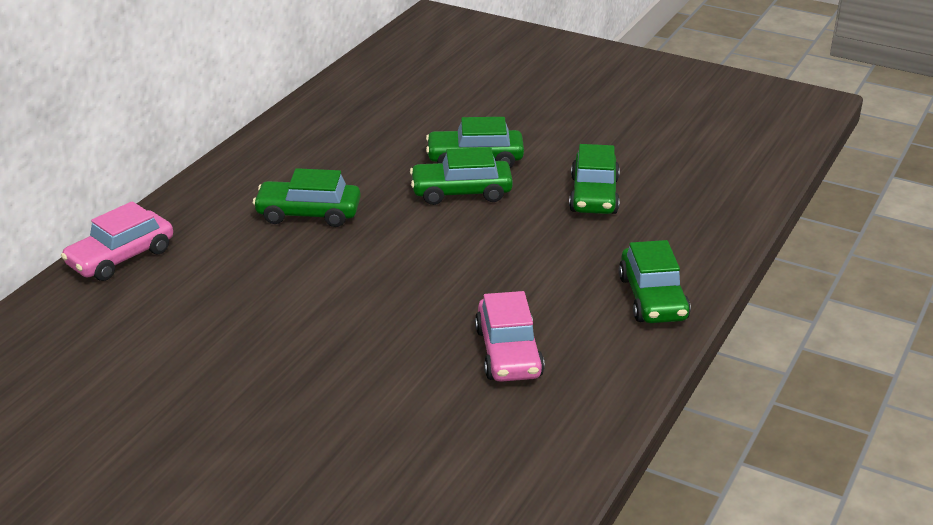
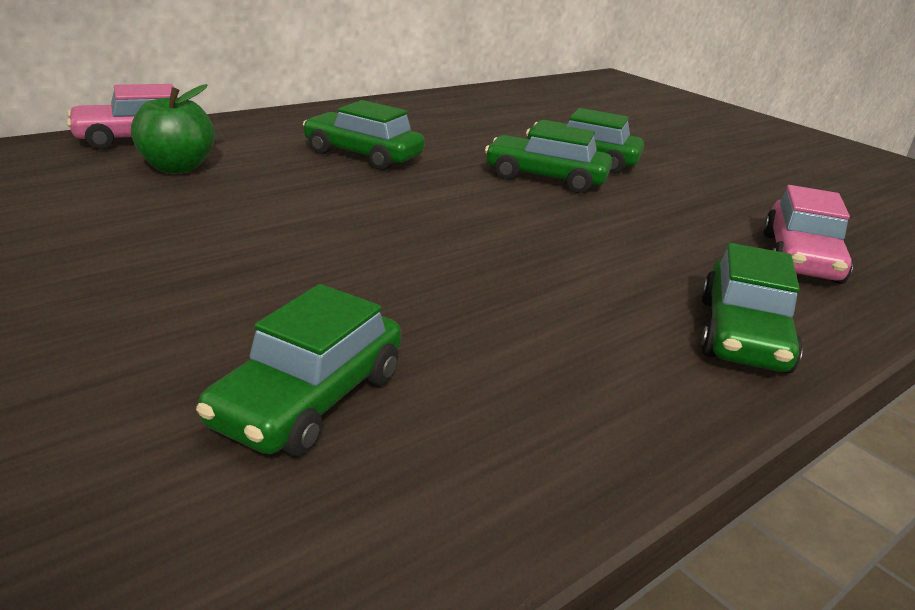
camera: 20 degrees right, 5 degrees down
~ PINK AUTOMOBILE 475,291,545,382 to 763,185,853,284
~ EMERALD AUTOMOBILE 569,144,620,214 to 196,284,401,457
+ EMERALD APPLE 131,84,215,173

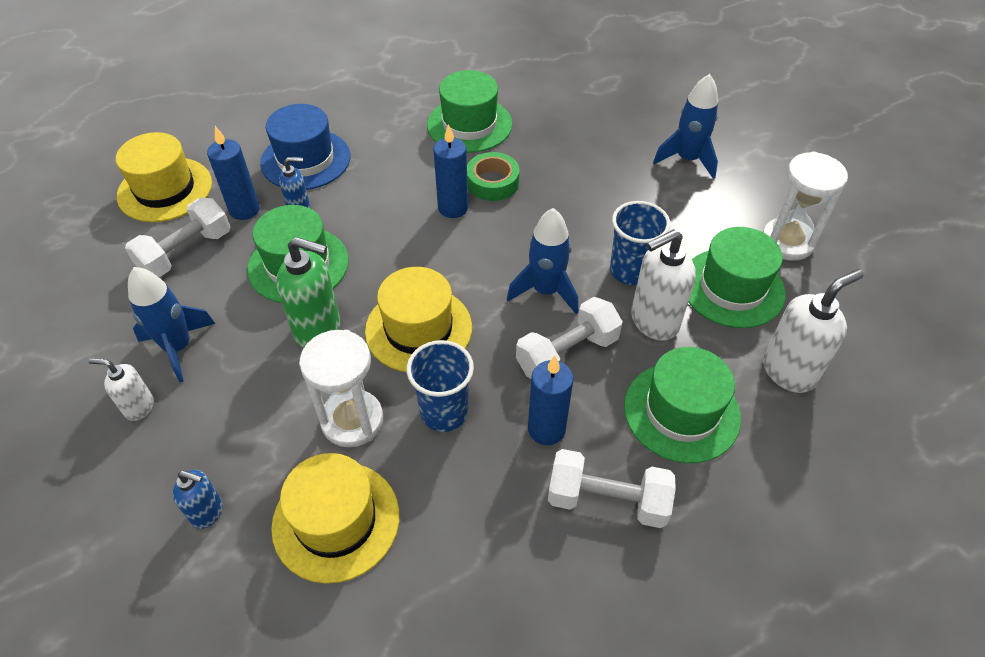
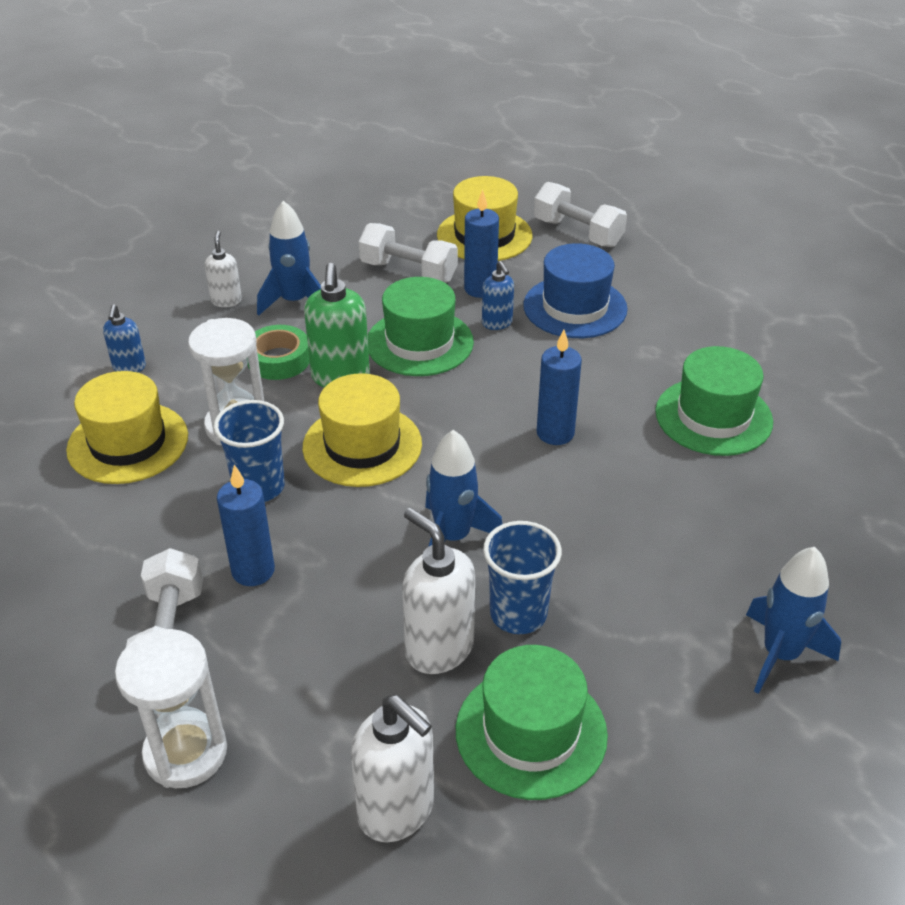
camera: 75 degrees right, 10 degrees down
~ EMERALD STICKY TAPE 467,152,520,201 to 248,325,310,380
~ WHITE DUMBBELL 516,297,623,379 to 534,182,627,247
- EMERALD HAT 624,347,741,463
~ WHITE SAND TIMER 763,152,848,261 to 115,629,227,788

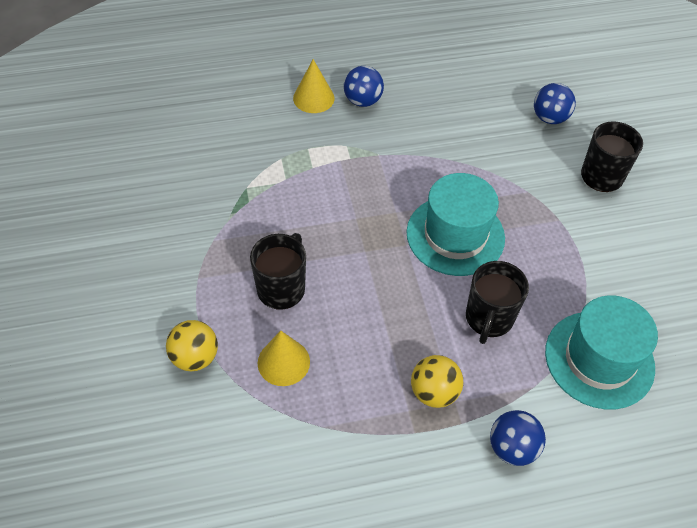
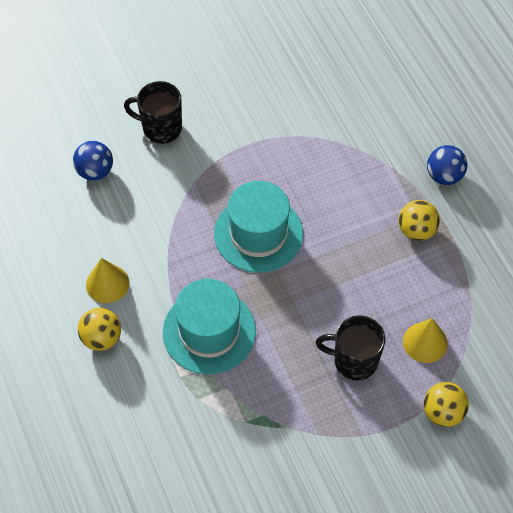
camera: 100 degrees left, 5 degrees up
~ GOLDEN CONE SHAPE 293,59,335,113 to 86,258,129,303
~ BLUE BALL 344,66,384,107 to GOLDEN BALL 78,308,121,351
- EBONY MUG 466,261,529,344
~ TEAL HAT 545,295,658,409 to 163,279,256,374

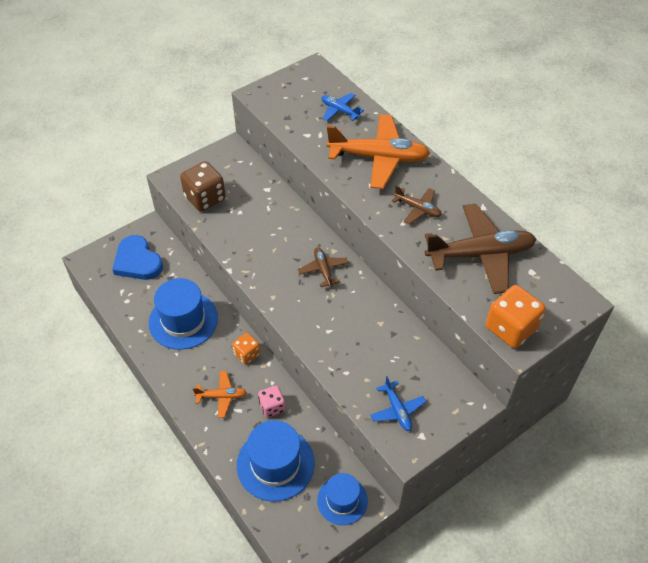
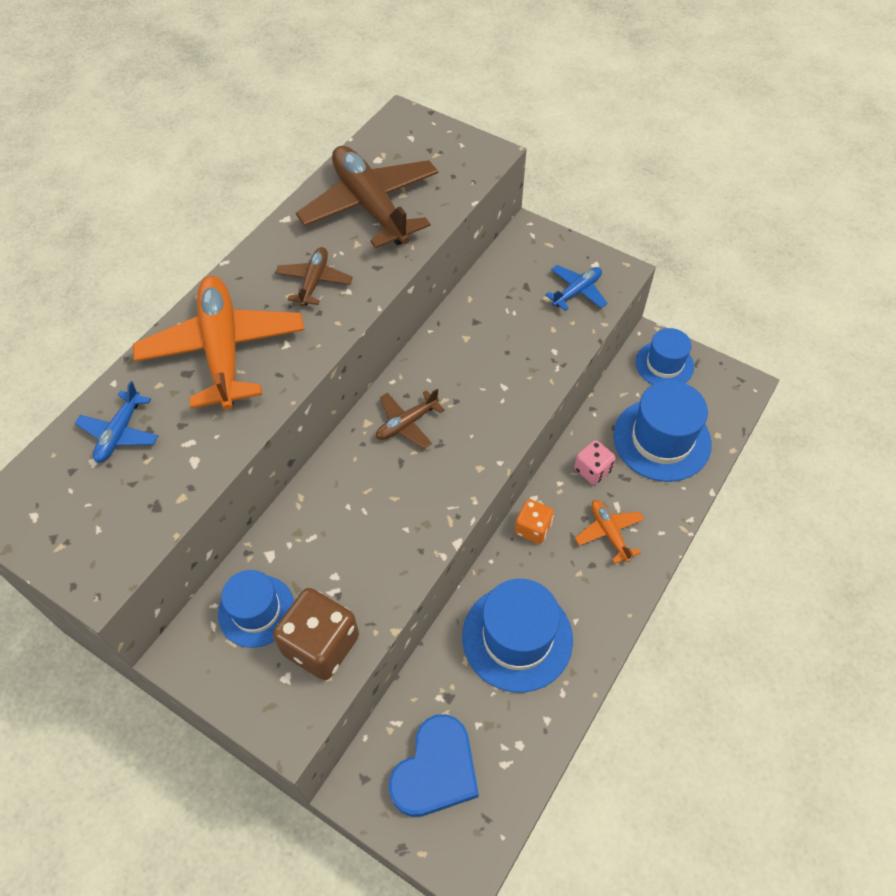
camera: 110 degrees left, 5 degrees up
- ORANGE DICE 486,285,546,348
+ BLUE HAT 218,570,294,648

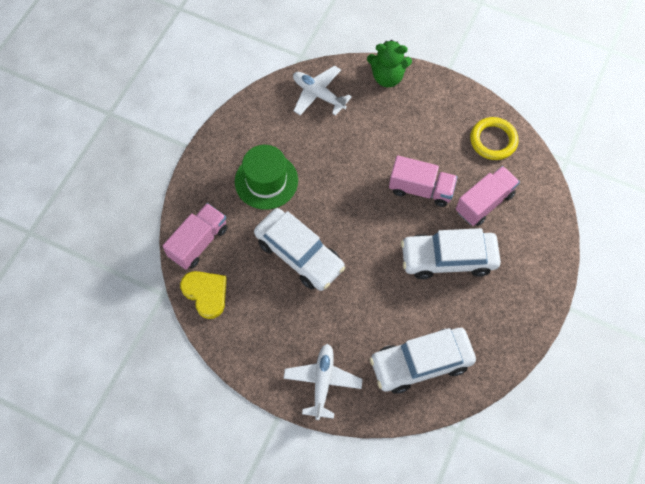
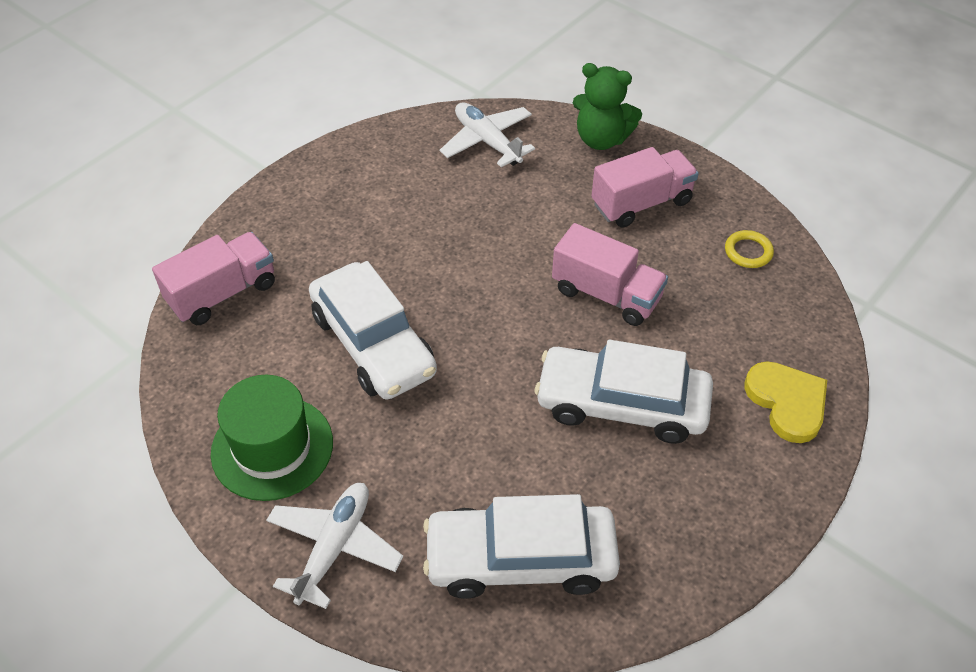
camera: 15 degrees right, 15 degrees down
~ GOLDEN HEART SHAPE 180,271,227,319 to 744,361,827,443
~ EMERALD HAT 235,145,298,210 to 211,375,333,501
~ PINK TOY TRUCK 456,166,520,226 to 591,147,699,228
~ GOLDEN TORUS 470,117,518,160 = 725,230,774,268 x0.60

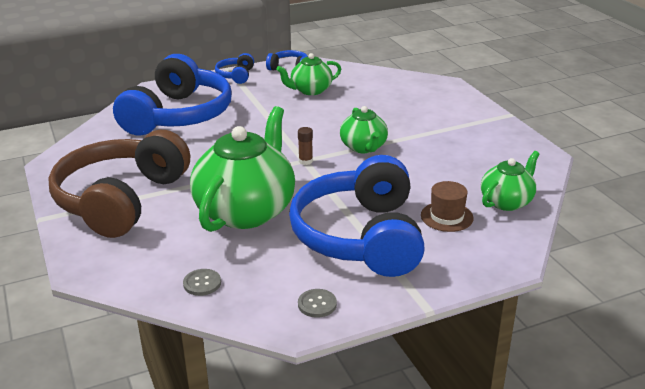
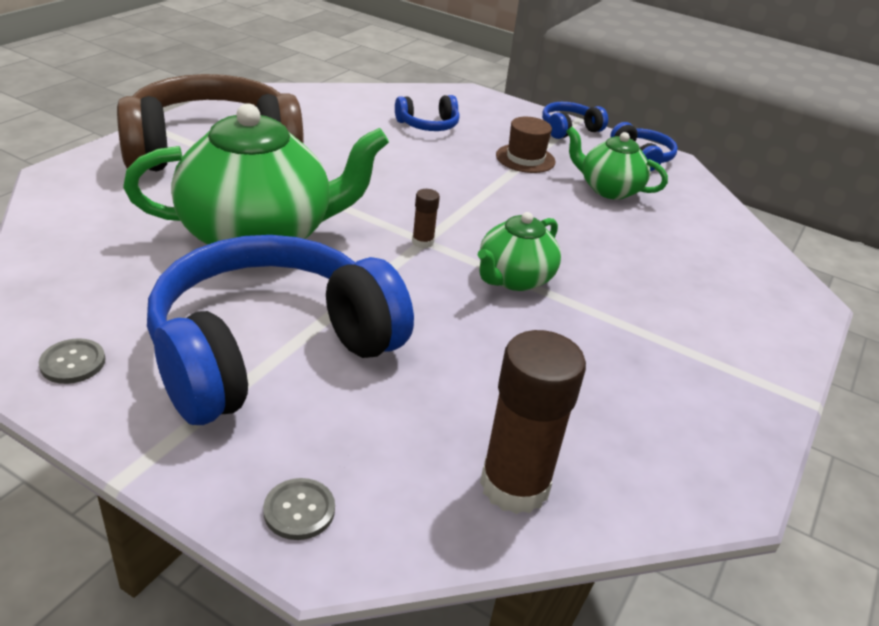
camera: 50 degrees right, 5 degrees up
~ BLUE HEADSET 113,54,232,135 = 395,95,460,131 x0.42
~ GRAY SEWING BUTTON 183,269,221,296 to 263,478,335,540
~ RUSSET HAT 421,181,474,232 to 496,117,555,173
~ EMERALD CHINA TEAPOT 481,151,540,211 to RUSSET STICK OF GLUE 480,330,586,514

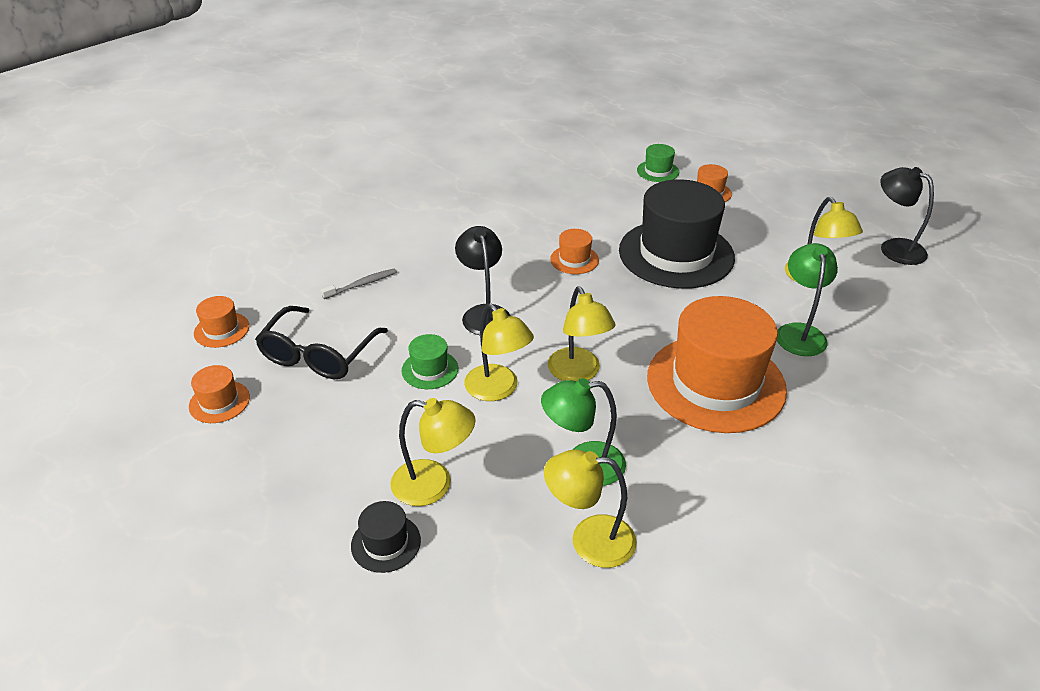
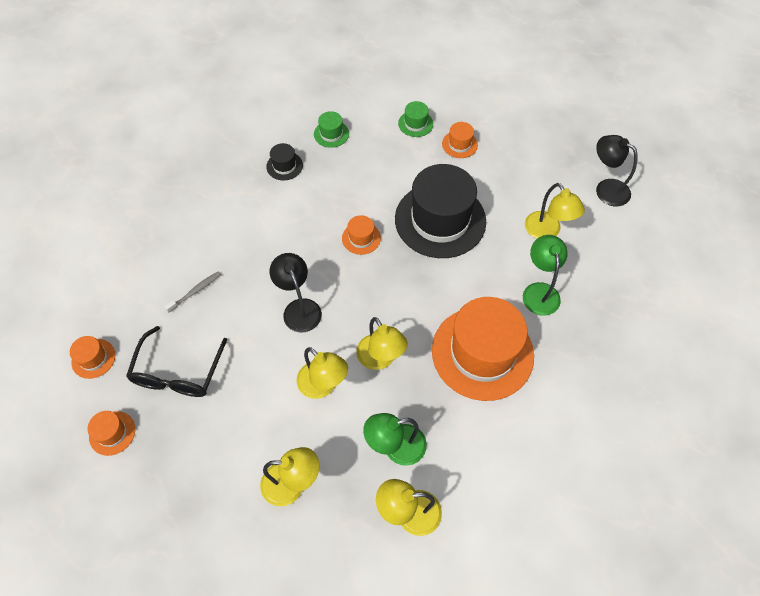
camera: 10 degrees left, 20 degrees up
~ EBONY HAT 351,501,421,573 to 266,143,303,181
~ EMERALD HAT 402,334,458,389 to 314,111,349,148

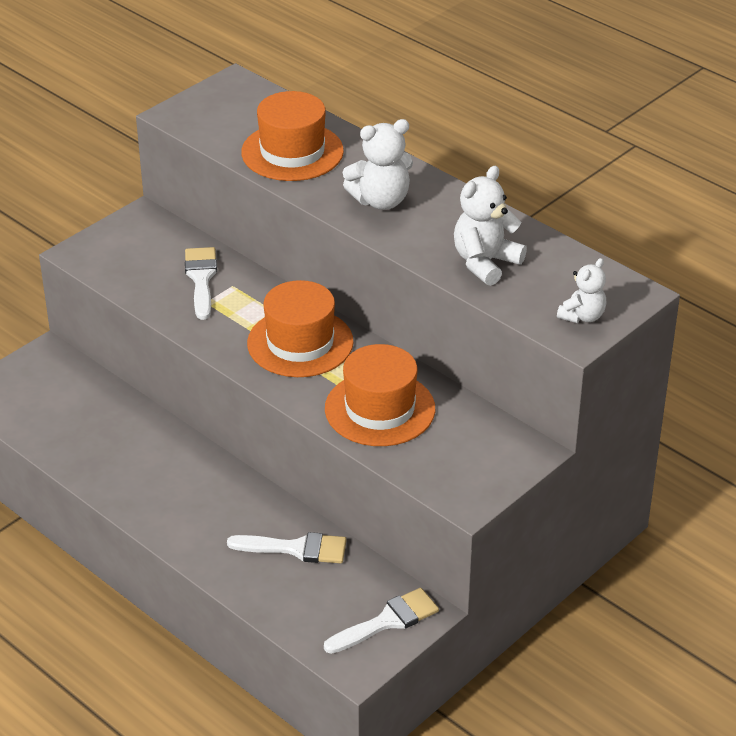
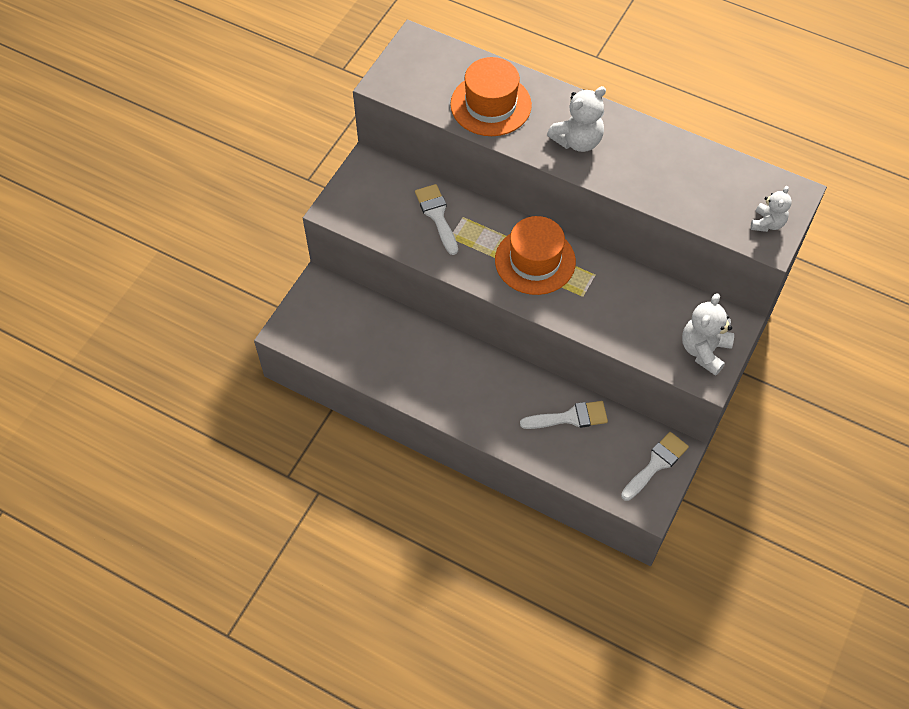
camera: 15 degrees left, 20 degrees up
- ORANGE HAT 325,344,435,446
~ WHITE TEDDY 454,166,527,286 to 682,293,734,376

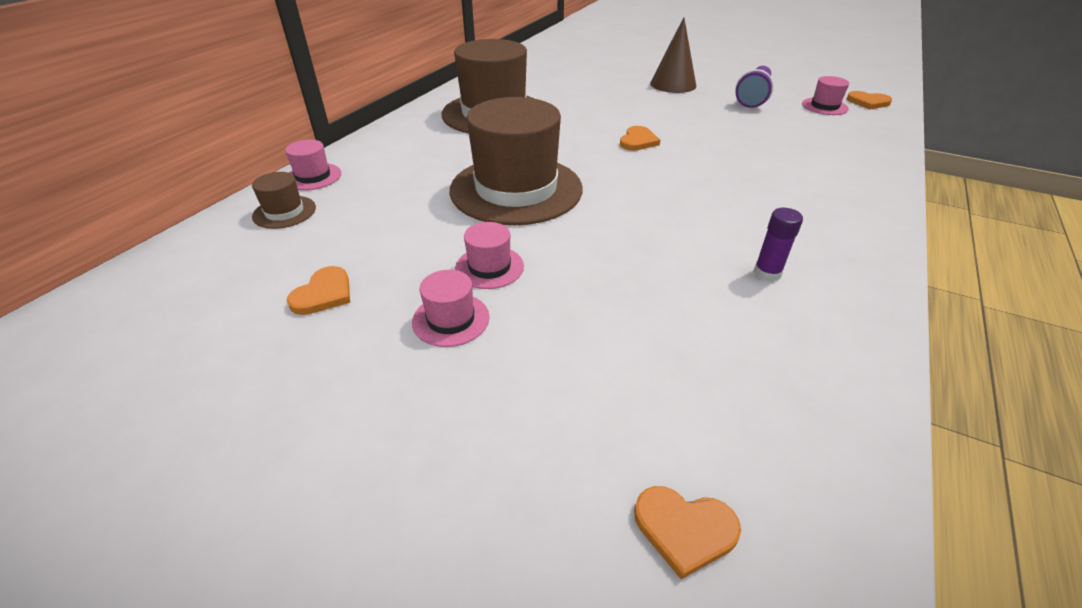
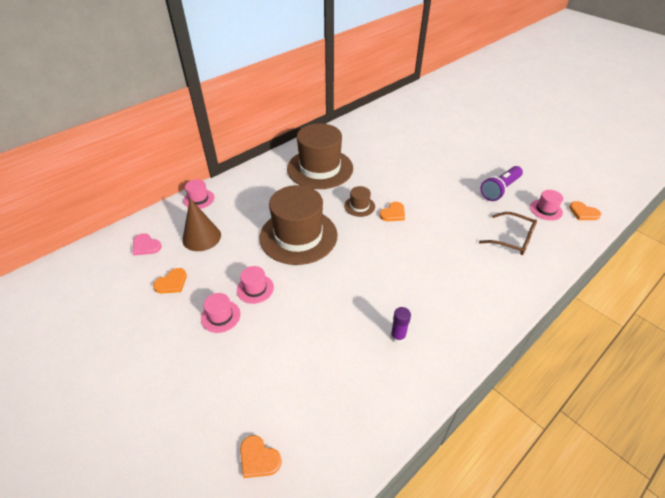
camera: 20 degrees right, 5 degrees up
~ RUSSET HAT 252,172,316,229 to 344,186,375,217
~ RUSSET CONE SHAPE 650,17,696,93 to 182,198,221,251
+ PINK HEART SHAPE 133,233,162,255
+ RUSSET EYEGLASSES 479,212,537,255

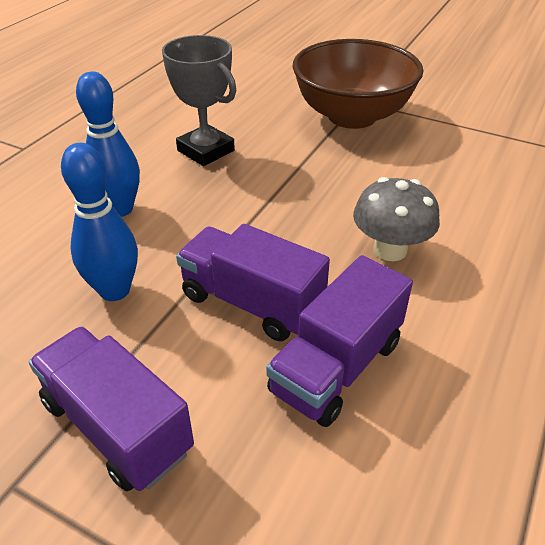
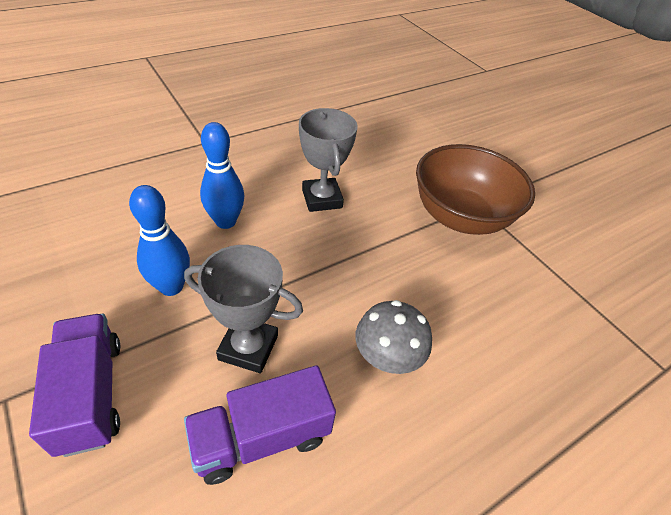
camera: 25 degrees right, 5 degrees up
~ PURPLE TOY TRUCK 176,224,330,341 to GRAY AWARD CUP 184,245,303,373

